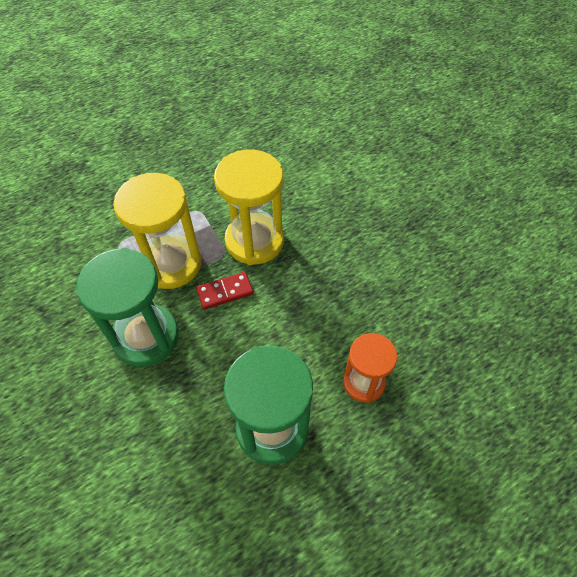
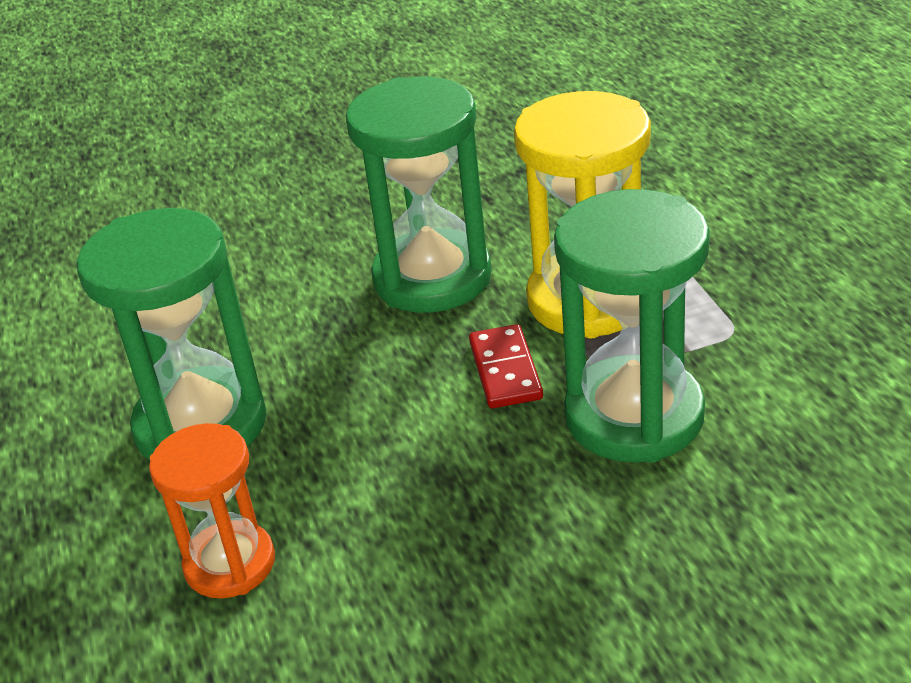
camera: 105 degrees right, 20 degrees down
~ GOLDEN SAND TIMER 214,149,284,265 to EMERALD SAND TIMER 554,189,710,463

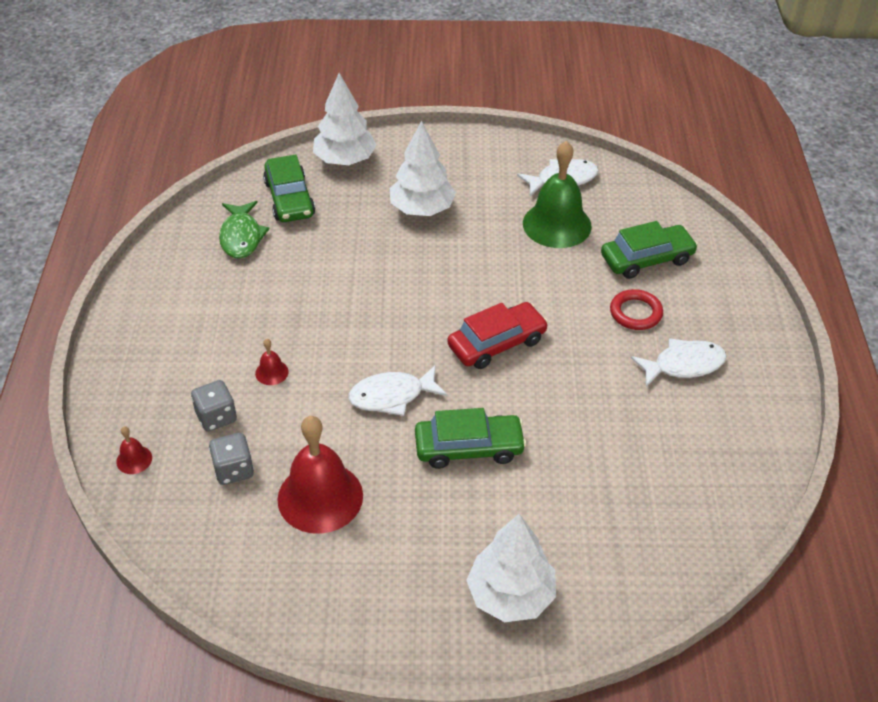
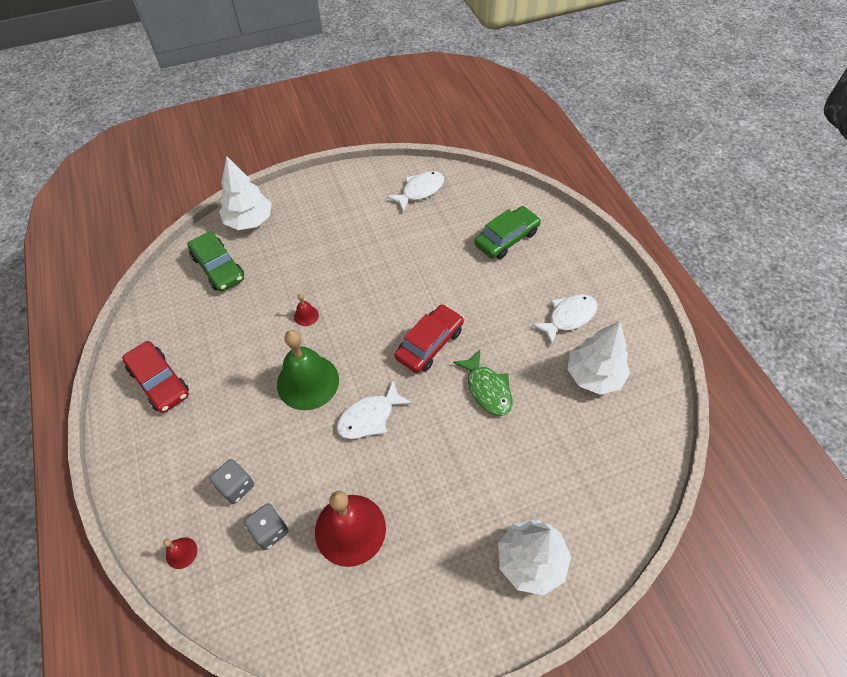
camera: 20 degrees left, 10 degrees up
~ EMERALD TOY FISH 219,201,270,259 to 453,350,512,416
~ RED BELL 255,339,289,385 to 294,294,319,326
~ WHITE TOY TREE 390,121,456,216 to 567,321,630,395
- EMERALD AUTOMOBILE 415,408,526,469
~ EMERALD BELL 523,141,592,248 to 277,330,339,410
- RED TORUS 610,289,663,330
+ RED AUTOMOBILE 122,341,189,413

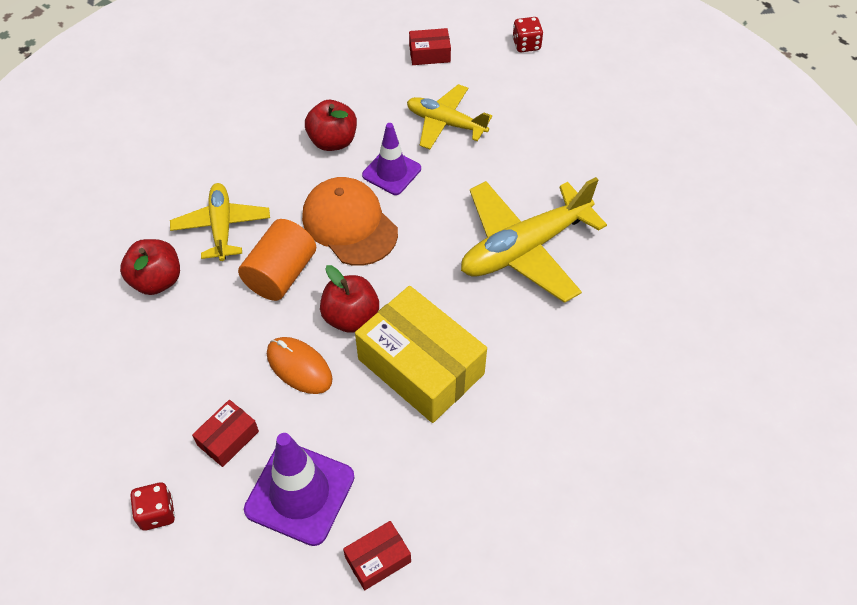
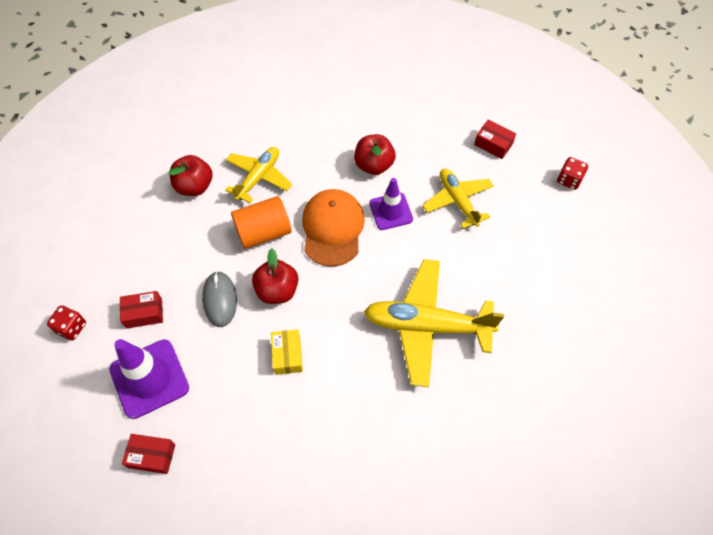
camera: 40 degrees right, 5 degrees up
~ ORANGE MOUSE 267,337,333,394 to GRAY MOUSE 202,271,237,327
~ GOLDEN PARCEL 355,286,487,423 = 271,330,303,375 x0.46

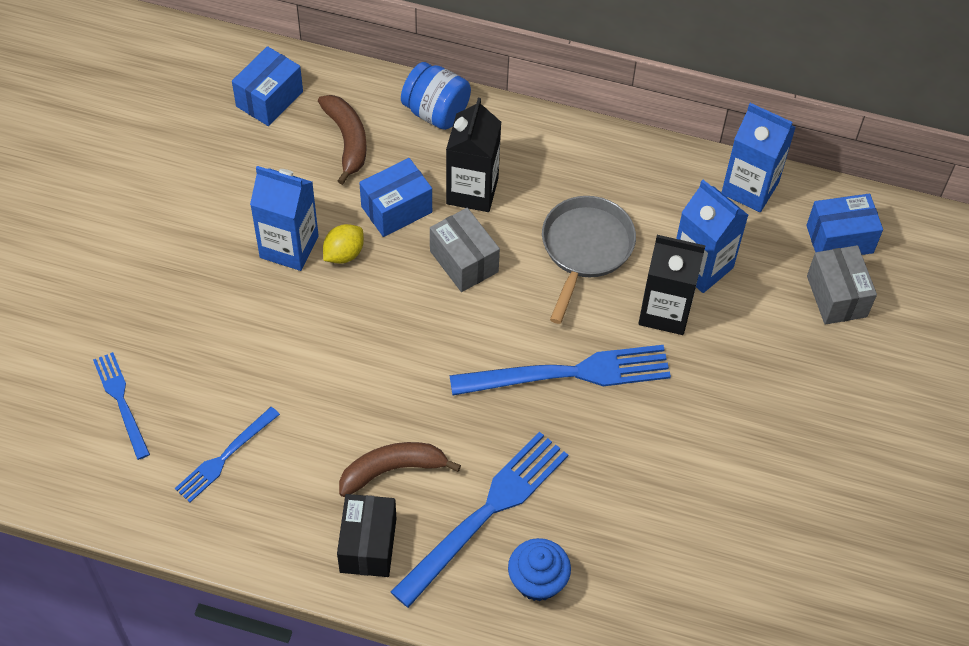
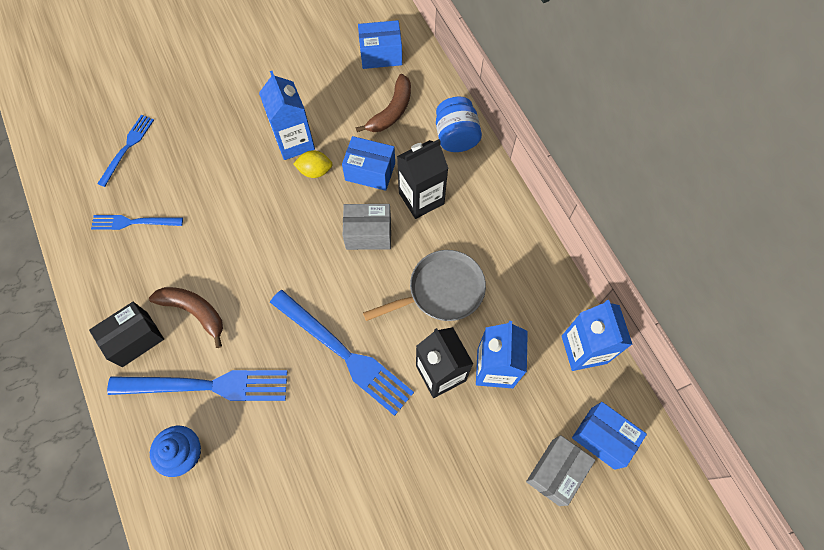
camera: 50 degrees right, 10 degrees up
~ GRAY PARCEL 430,208,500,292 = 343,204,391,250 75 degrees clockwise

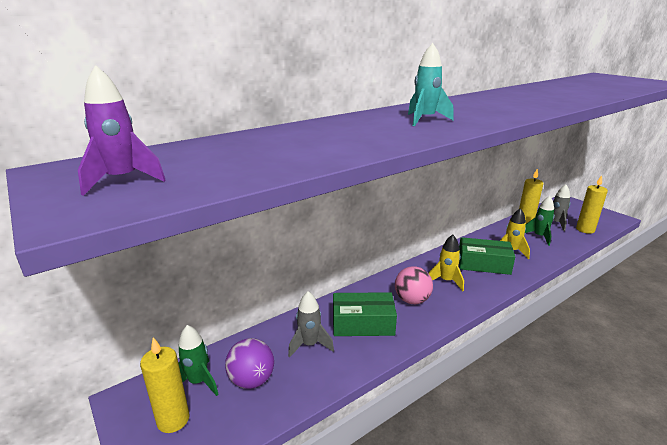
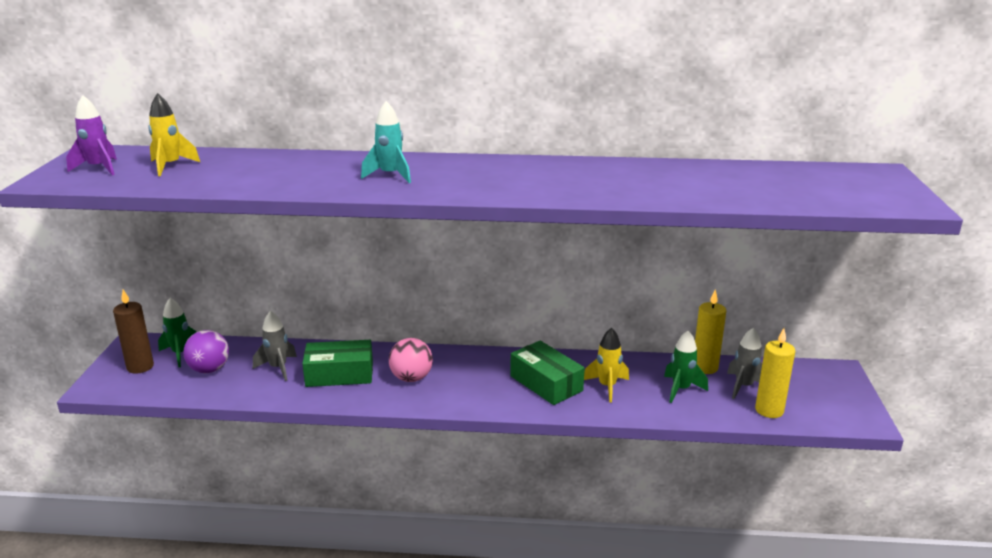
camera: 40 degrees right, 0 degrees up
~ GOLDEN WAX CANDLE 140,337,190,433 to RUSSET WAX CANDLE 113,290,154,374
~ EMERALD PARCEL 333,292,397,336 = 302,340,373,387 45 degrees counterclockwise
~ GOLDEN SPACESHIP 429,235,464,291 to 148,93,200,176

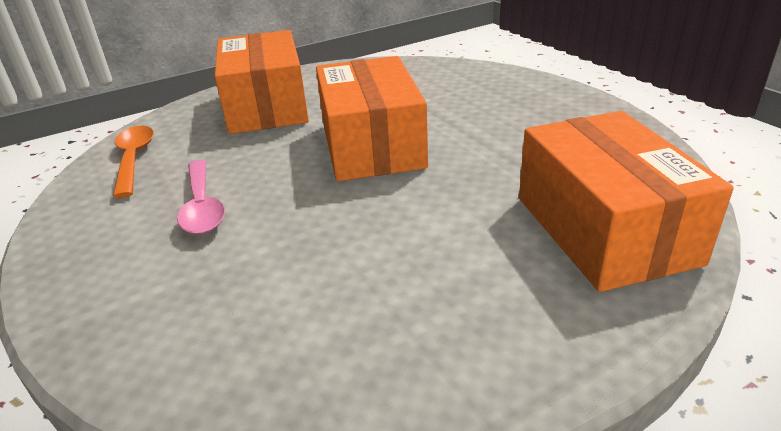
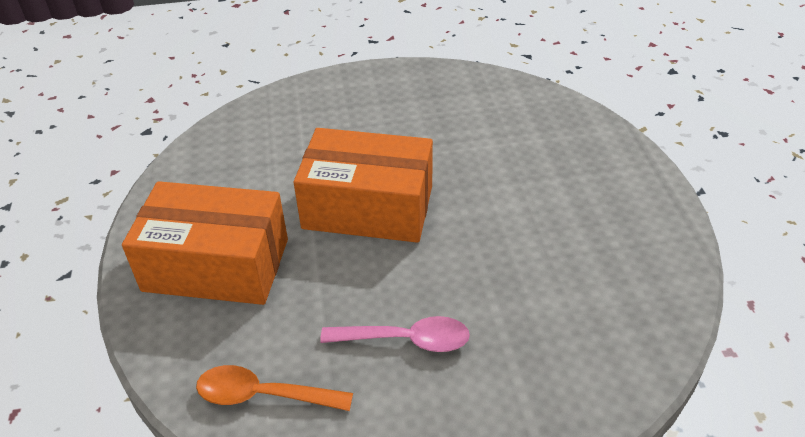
camera: 70 degrees left, 10 degrees up
- ORANGE PARCEL 519,111,734,292

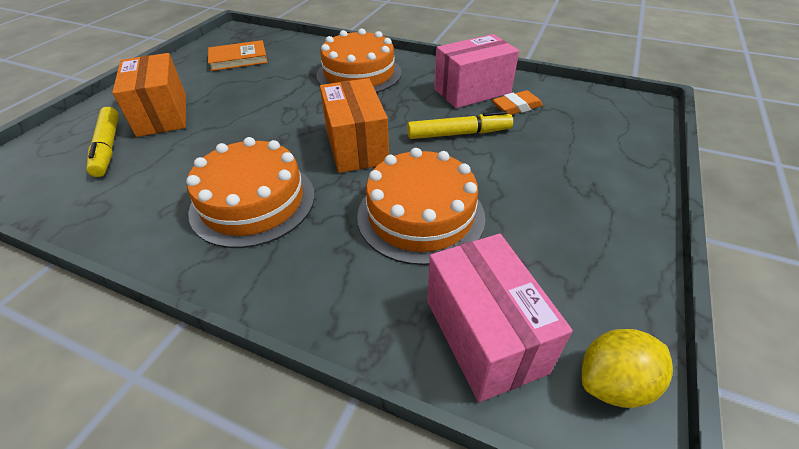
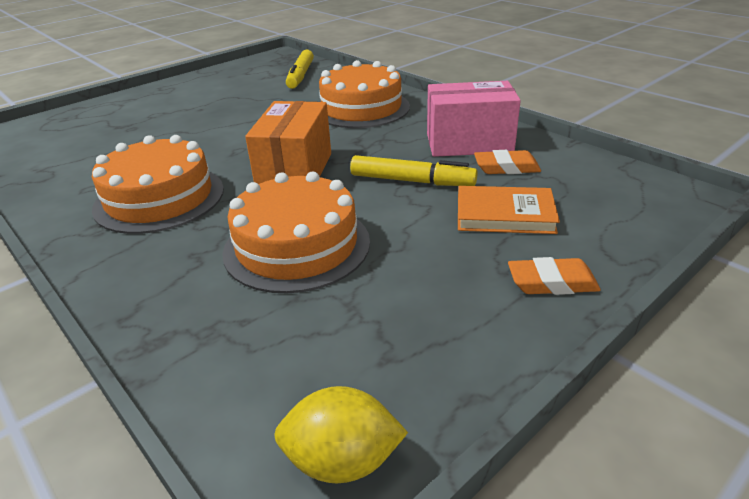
camera: 25 degrees right, 10 degrees down
~ GOLDEN FELT PEN 86,107,119,177 to 286,49,314,89
- ORANGE PARCEL 112,53,186,137
~ ORANGE BOOK 208,40,268,71 to 458,186,560,234
- PINK PARCEL 427,234,573,402
+ ORANGE GUM ERASER 508,257,601,295

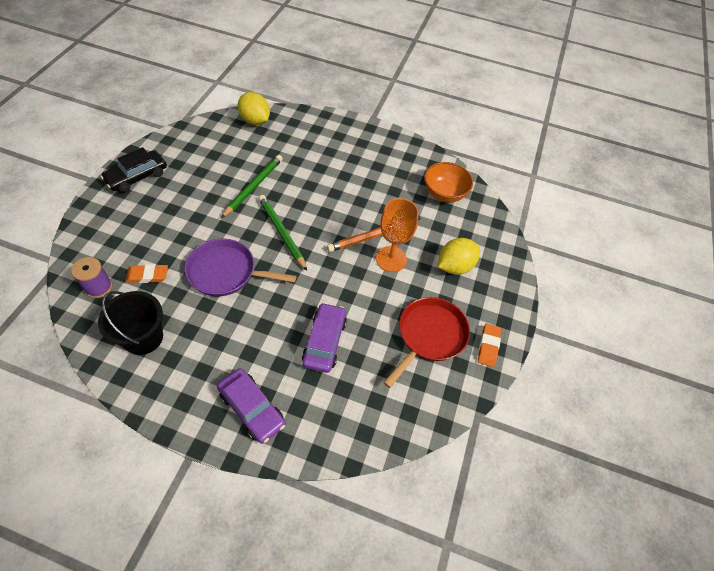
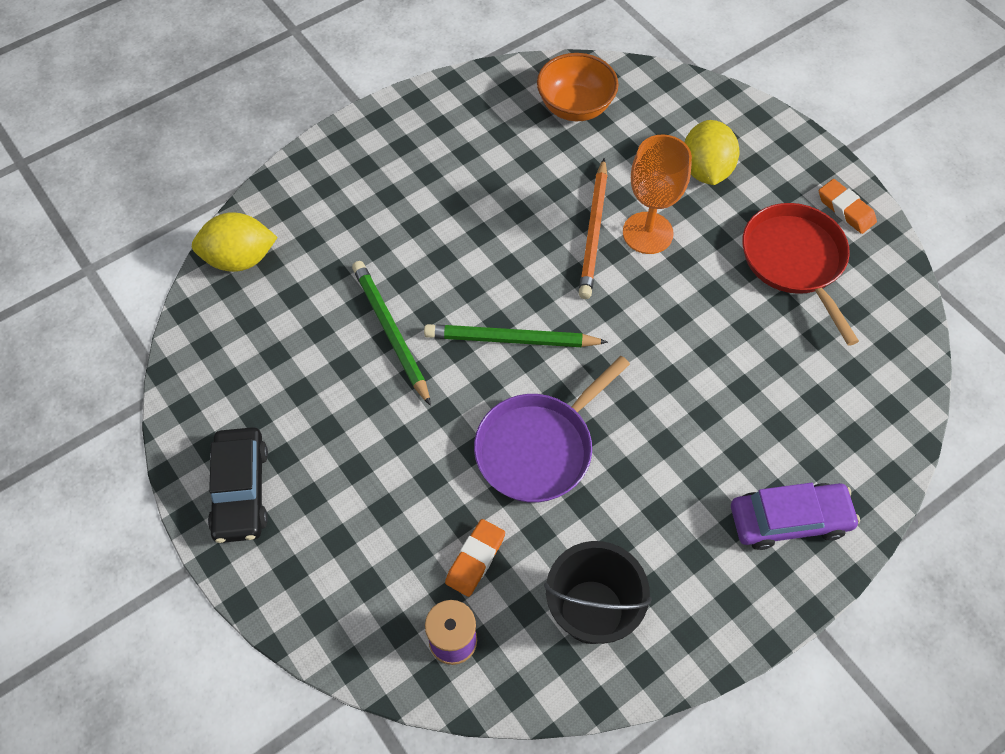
camera: 50 degrees left, 5 degrees up
- PURPLE AUTOMOBILE 302,303,347,373

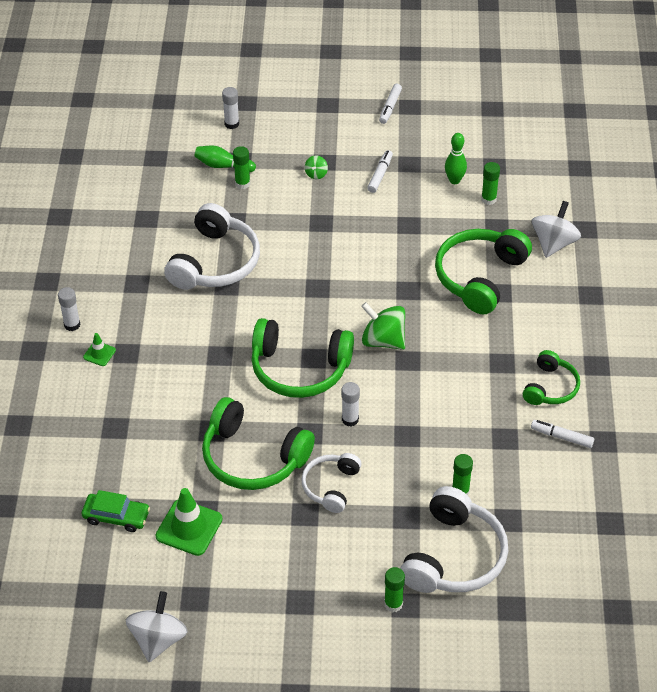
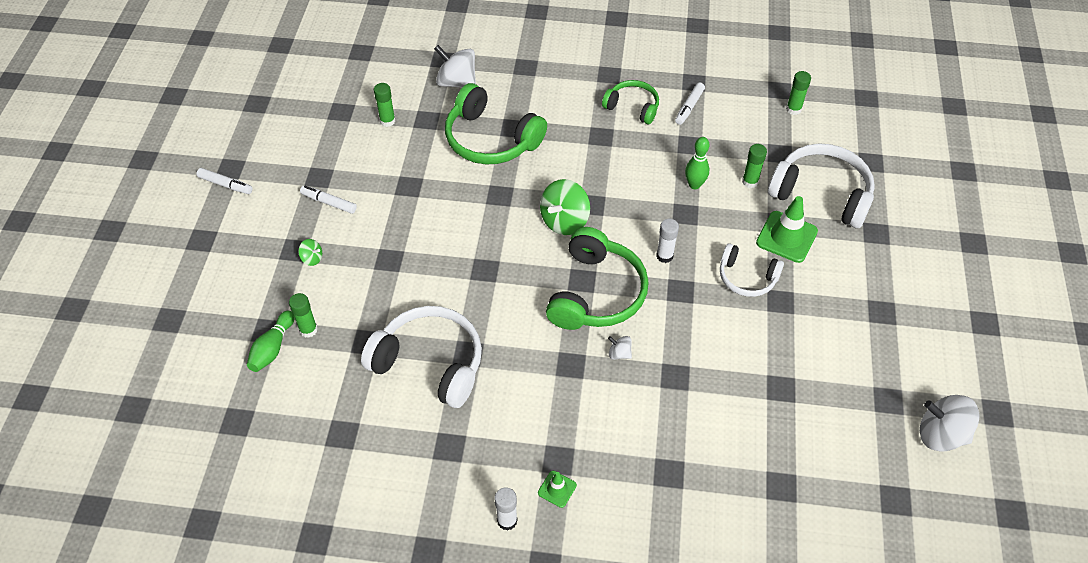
camera: 85 degrees left, 5 degrees up
- EMERALD AUTOMOBILE 82,490,150,532
~ EMERALD SAFETY CONE 156,488,223,556 to 756,196,818,263
- EMERALD HEADSET 202,397,315,490
- WHITE STICK OF GLUE 222,87,239,129
~ EMERALD STICK OF GLUE 384,567,405,612 to 786,71,811,115
~ EMERALD TENPIN 445,133,467,184 to 685,137,709,189
+ WHITE SPINNING TOP 608,336,632,360

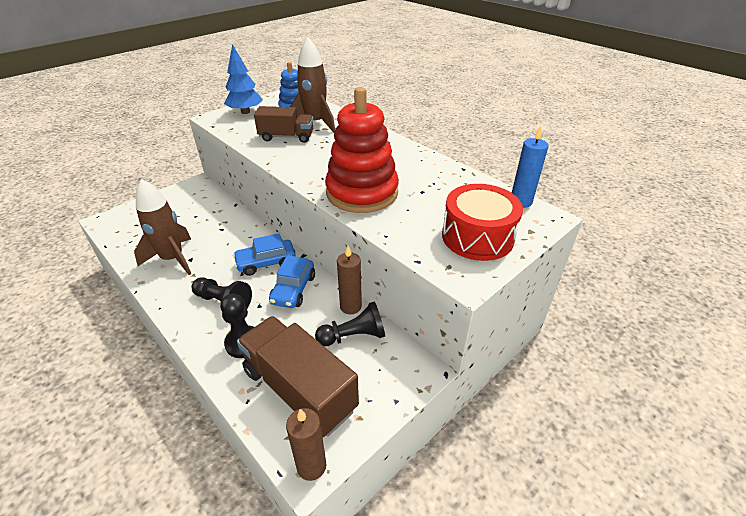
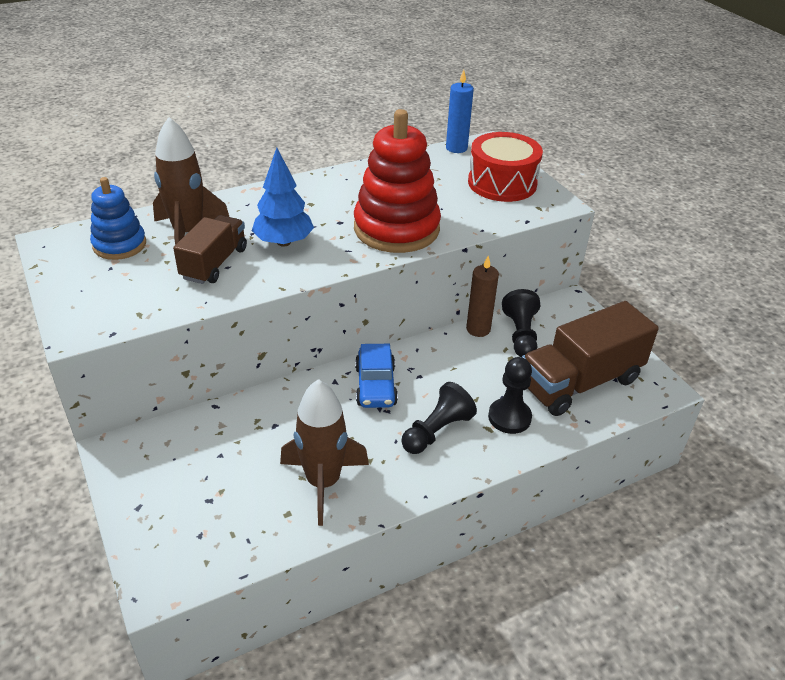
camera: 75 degrees left, 0 degrees up
~ BLUE TOY TREE 224,44,263,114 to 252,148,314,247
- BLUE AUTOMOBILE 269,255,315,308
- RUSSET WAX CANDLE 286,408,326,481

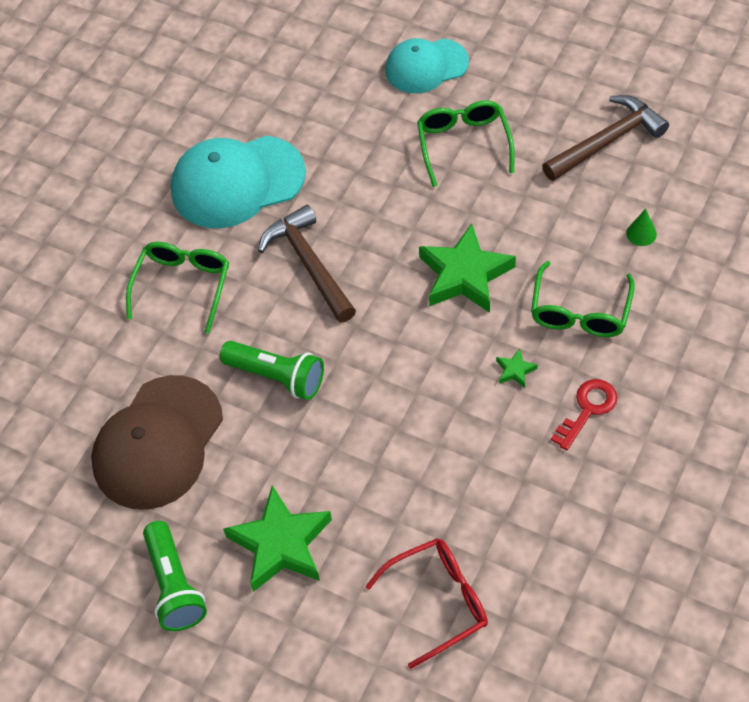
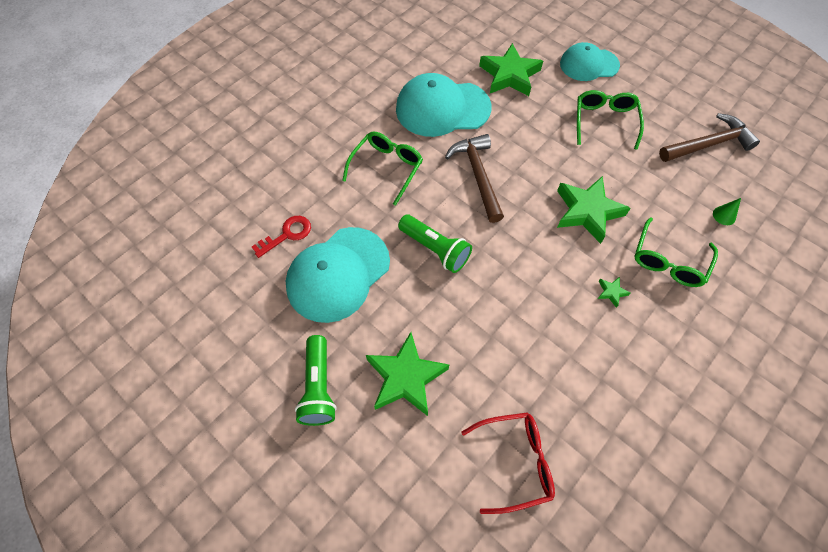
camera: 10 degrees right, 5 degrees up
~ RUSSET BASEBALL CAP 91,375,223,510 to TEAL BASEBALL CAP 286,227,390,323
~ RED KEY 551,379,617,451 to 252,216,311,258
+ EMERALD STAR 479,43,543,96

